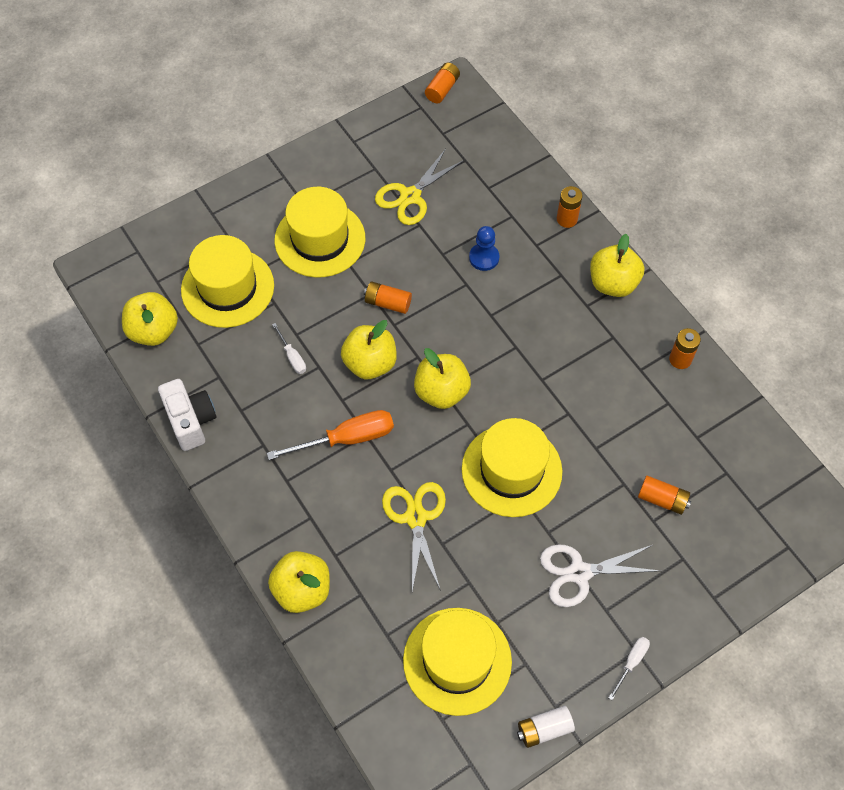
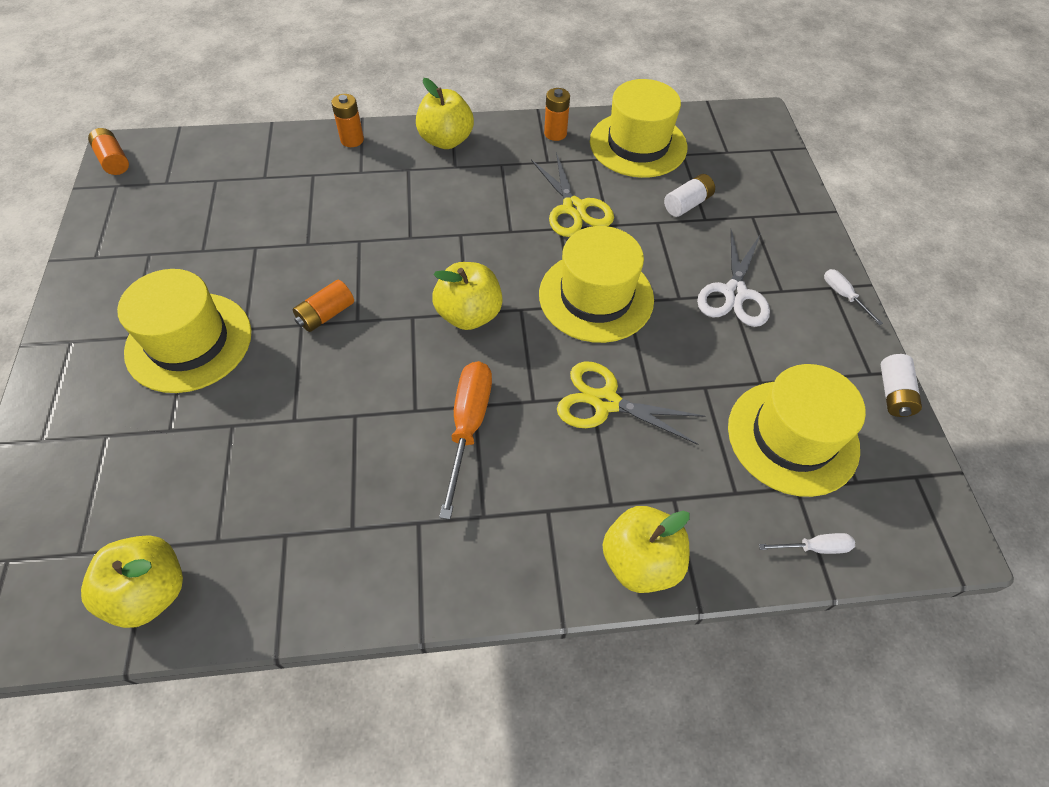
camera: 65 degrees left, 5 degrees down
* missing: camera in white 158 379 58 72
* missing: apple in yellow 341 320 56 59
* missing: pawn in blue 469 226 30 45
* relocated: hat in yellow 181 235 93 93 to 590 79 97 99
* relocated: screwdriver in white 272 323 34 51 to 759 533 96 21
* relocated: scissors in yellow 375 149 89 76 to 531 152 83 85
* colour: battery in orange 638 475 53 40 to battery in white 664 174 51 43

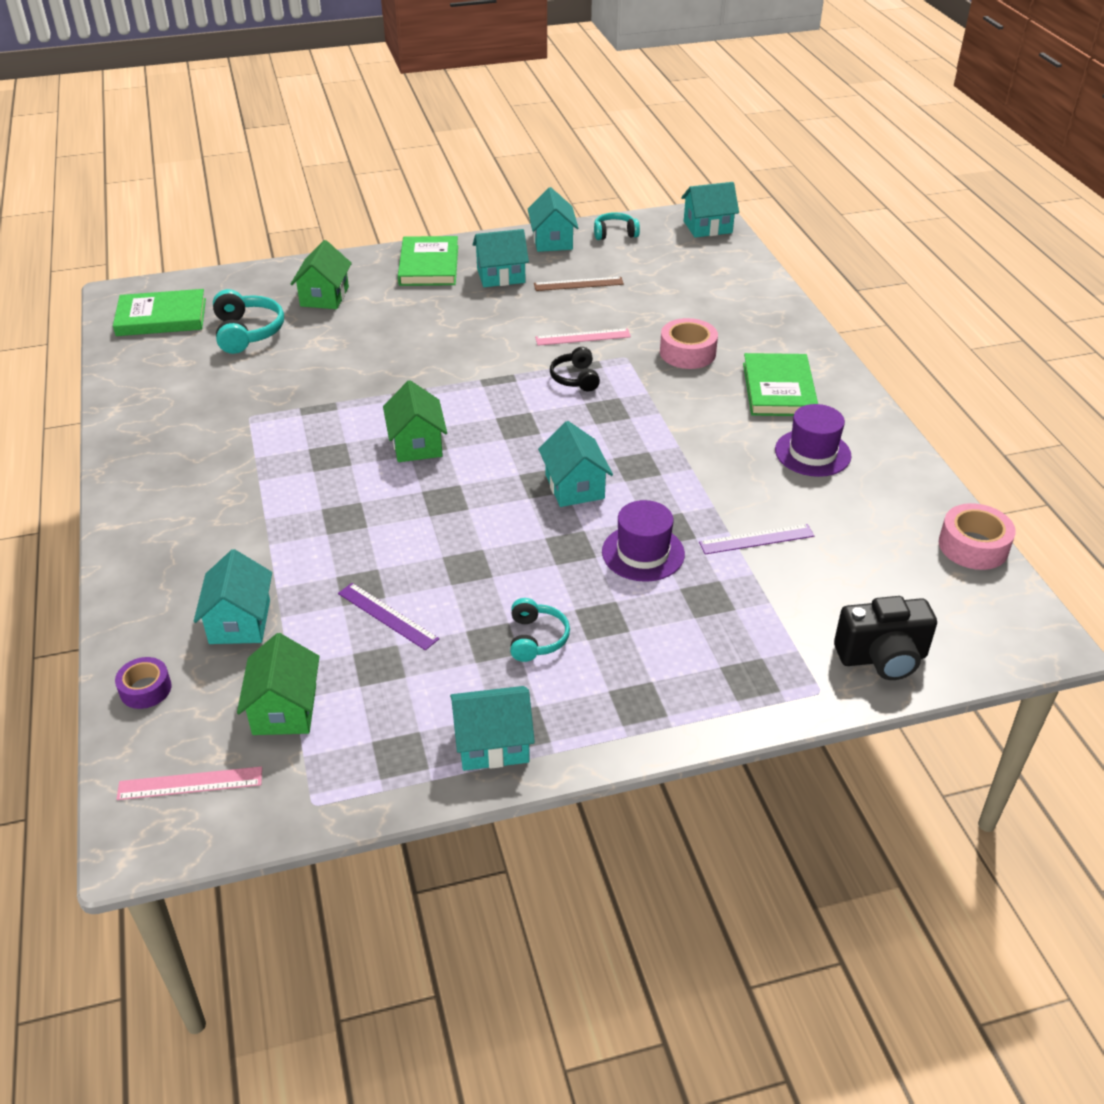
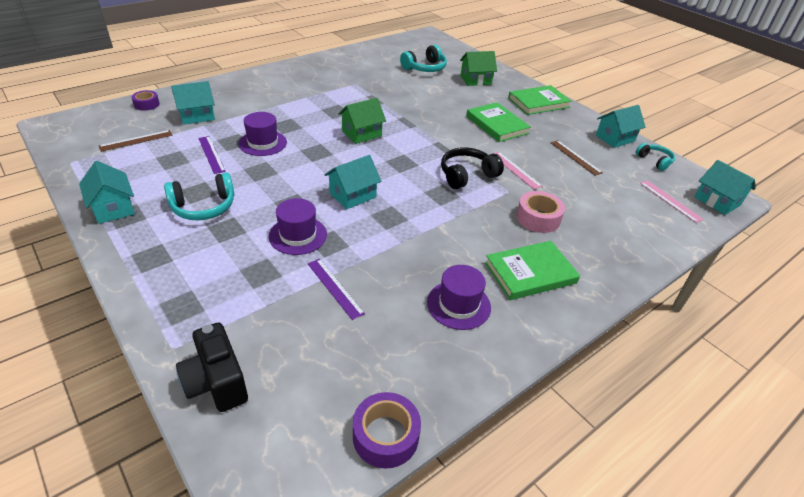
camera: 65 degrees right, 0 degrees up
* missing: house in turquoise 473 229 56 58
* appeared: hat in purple 239 112 48 44
* relocated: book in green 113 289 93 47 to 466 102 65 40
* relocated: ruler in pink 116 766 146 34 to 640 180 64 43
* exchanged: house in green 237 633 83 102 to ruler in brown 99 130 74 22
* colour: tape in pink 939 503 77 67 to tape in purple 353 392 68 77
* spun: ruler in purple 338 583 101 67 = 198 136 28 38 45 degrees counterclockwise
* size: headphones in turquoise 510 598 60 64 = 164 173 70 47 x1.55
* size: headphones in black 550 347 50 44 = 441 147 63 42 x1.55

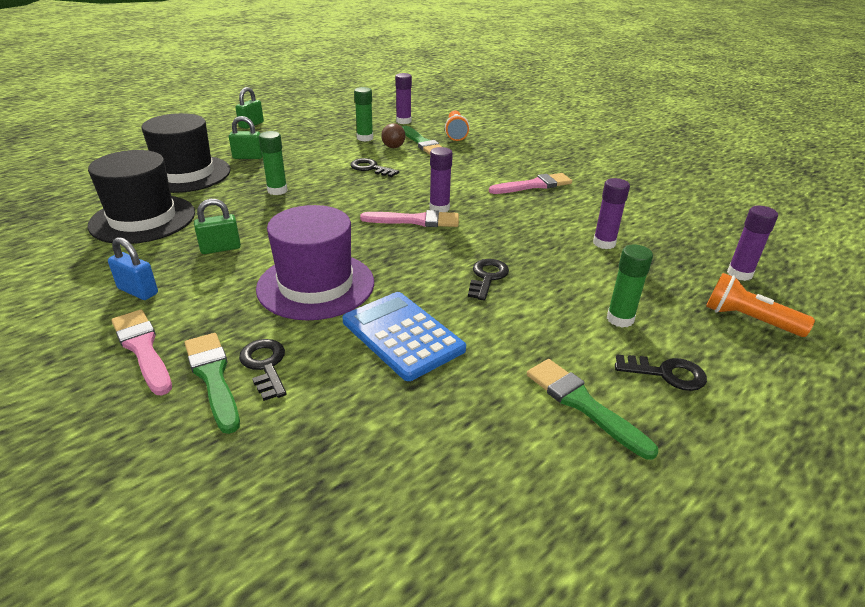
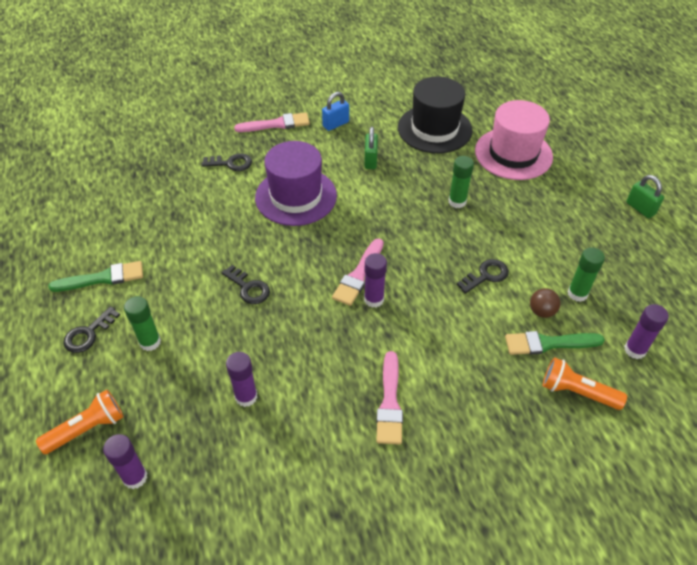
camera: 115 degrees right, 15 degrees up
* missing: brush in green 185 333 55 101
* missing: padlock in green 229 116 34 43
* missing: calculator in blue 342 292 124 89
* colour: hat in black 142 113 89 80 to hat in pink 475 100 78 80

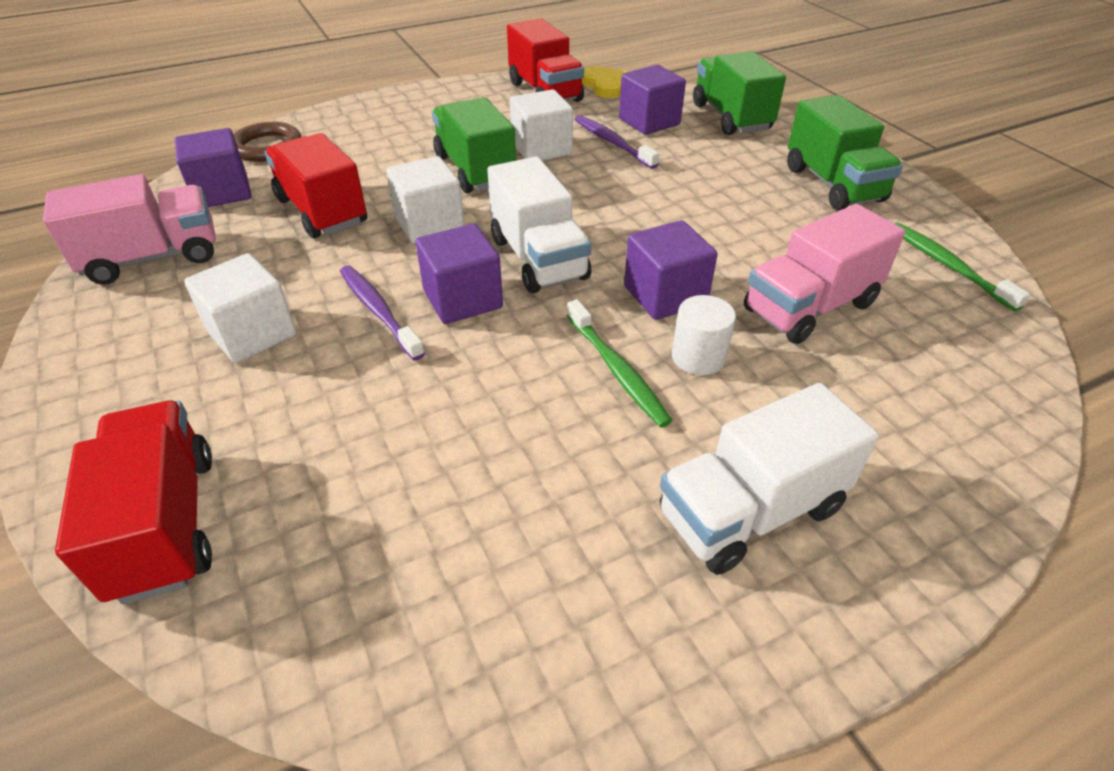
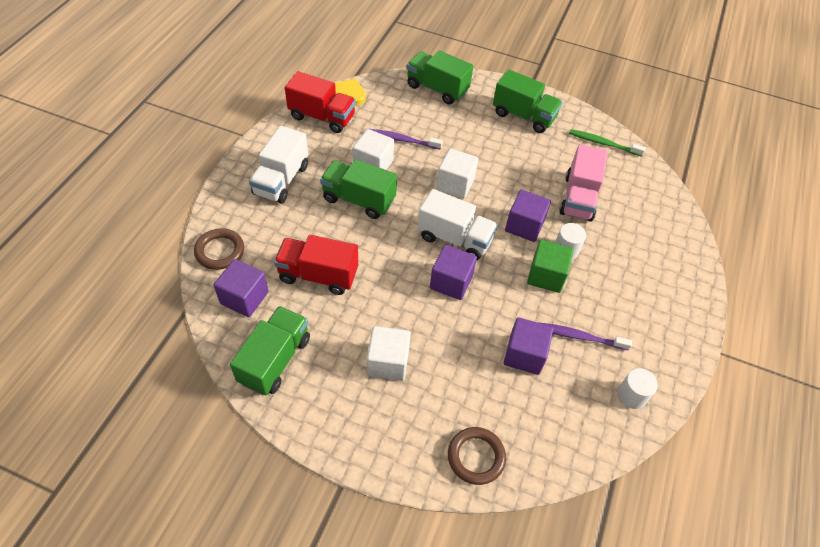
camera: 45 degrees left, 10 degrees up
* appeared: cylinder in white 618 368 40 41
* relocated: toothbrush in purple 340 266 85 95 to 537 322 95 28
* relocated: cube in white 386 156 78 87 to 436 148 42 50
* relocated: cube in purple 619 65 67 70 to 504 317 49 58
* relocated: truck in white 660 383 219 192 to 249 126 59 78
* exchanged: truck in red 55 400 157 205 to ring in brown 448 427 58 58
* exchanged: toothbrush in green 566 299 106 129 to cube in green 527 239 47 54
* colour: truck in pink 43 174 173 111 to truck in green 230 306 80 89

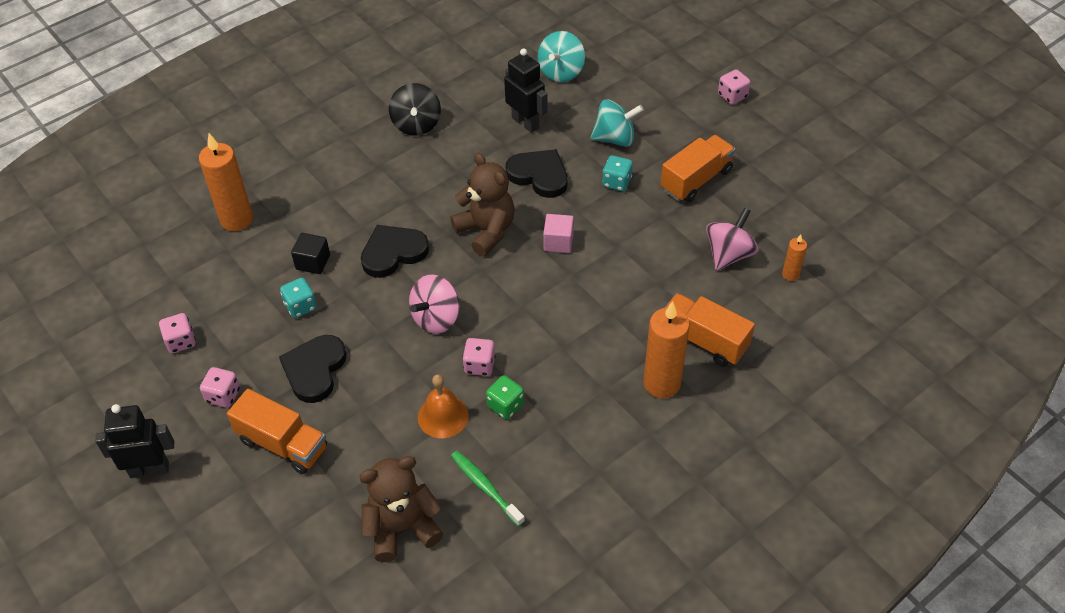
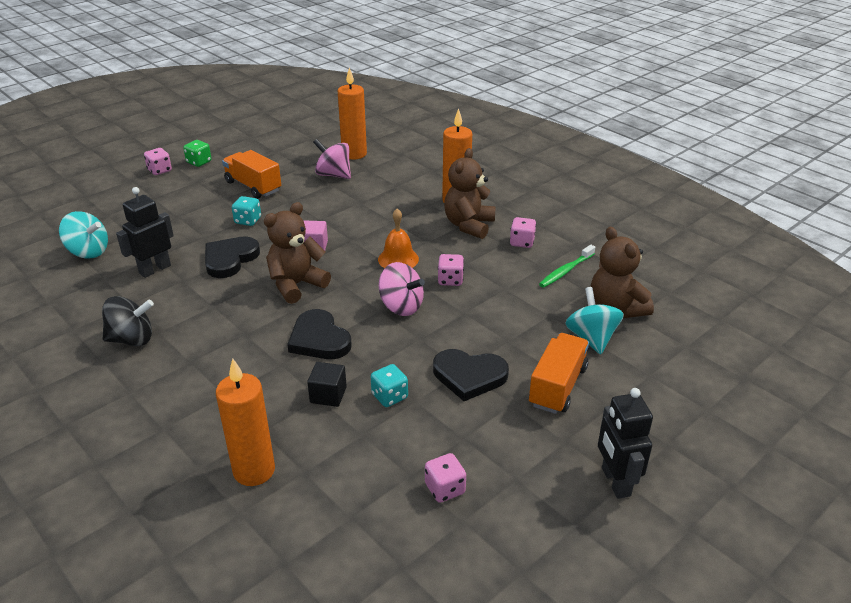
camera: 95 degrees left, 15 degrees down
* missing: truck in orange 665 293 90 74
* appeared: teddy bear in brown 444 148 52 91
* relocated: dice in pink 200 367 40 41 to 510 217 26 31
* relocated: bell in orange 418 374 51 64 to 378 208 41 60
* relocated: dice in green 486 375 38 44 to 183 140 28 27
* relocated: spinning top in turquoise 590 99 54 48 to 565 287 59 68
* size: candle in orange 782 234 25 47 = 338 67 29 93 x2.02

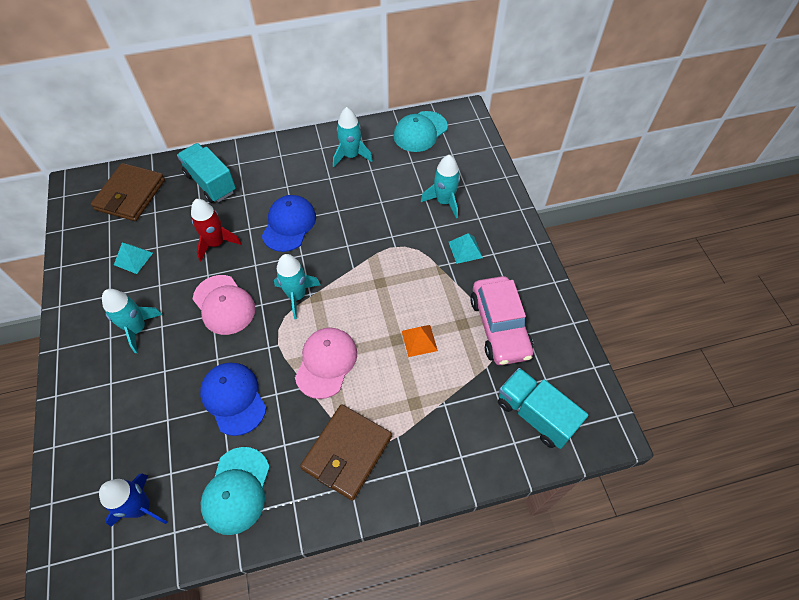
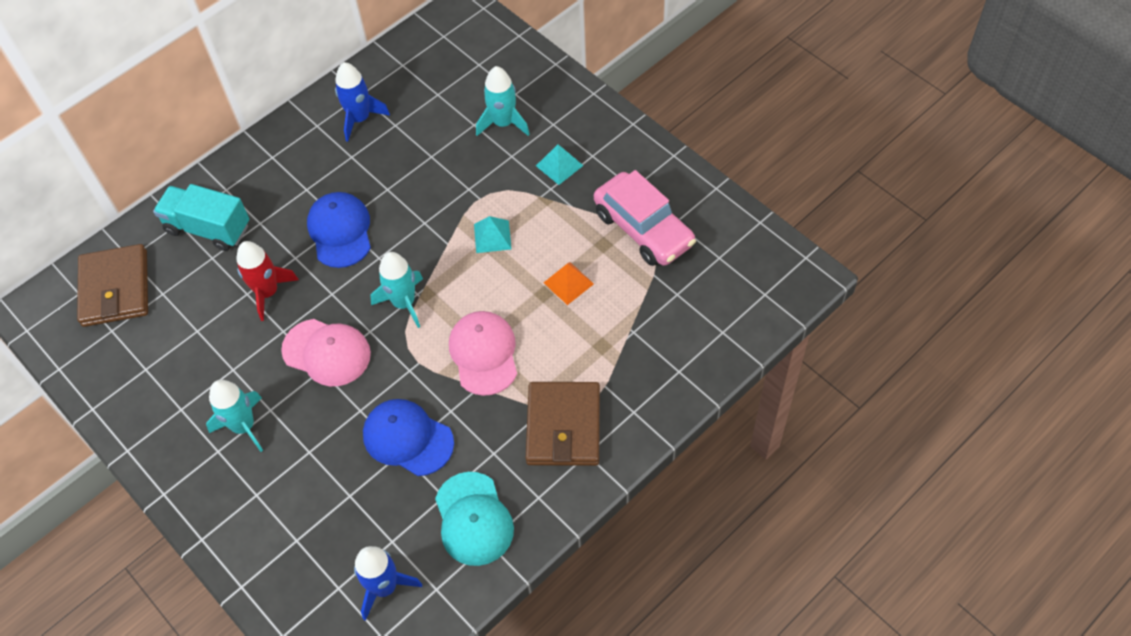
camera: 25 degrees left, 0 degrees up
* missing: cap in turquoise 393 111 55 41
* missing: truck in turquoise 498 368 90 81
* relocated: pyramid in turquoise 114 243 39 31 to 474 216 37 37
* colour: rocket in turquoise 333 107 40 60 to rocket in blue 335 62 55 80

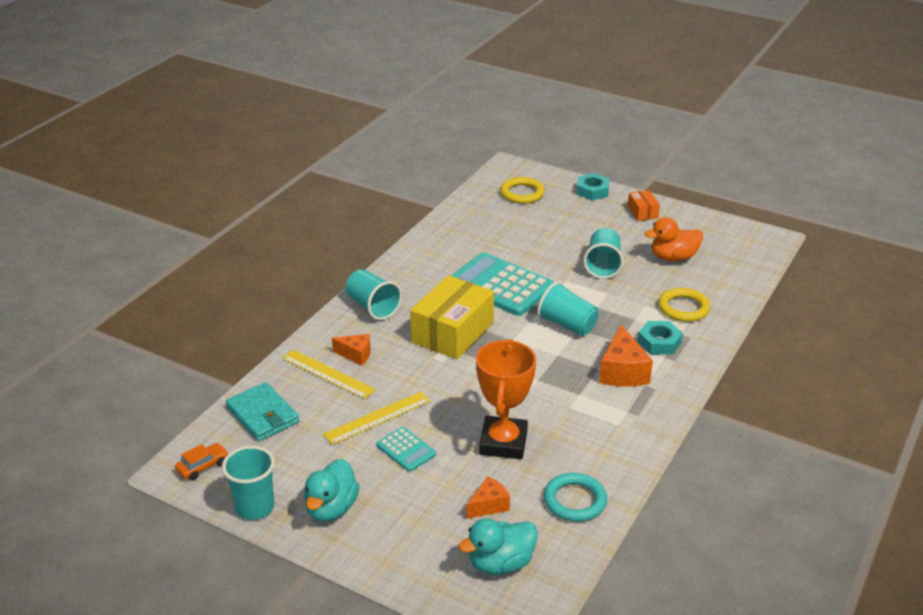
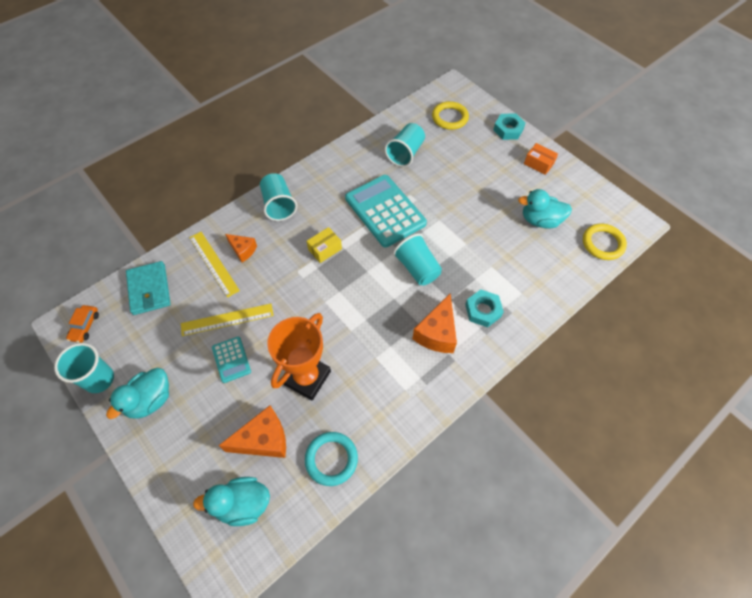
camera: 20 degrees right, 25 degrees up
* relocated: cup in turquoise 583 228 41 51 to 385 123 40 44
* relocated: ring in yellow 659 288 51 34 to 583 224 44 36
* colour: duck in orange 645 217 58 45 to duck in turquoise 518 189 54 40
* spun: car in orange 175 443 53 37 = 66 305 33 38 120 degrees clockwise
* spun: box in orange 628 190 32 31 = 524 143 34 32 60 degrees counterclockwise
* size: box in yellow 410 275 84 84 = 307 227 35 36 x0.47
* size: cheese in orange 467 476 43 43 = 218 405 68 53 x1.65

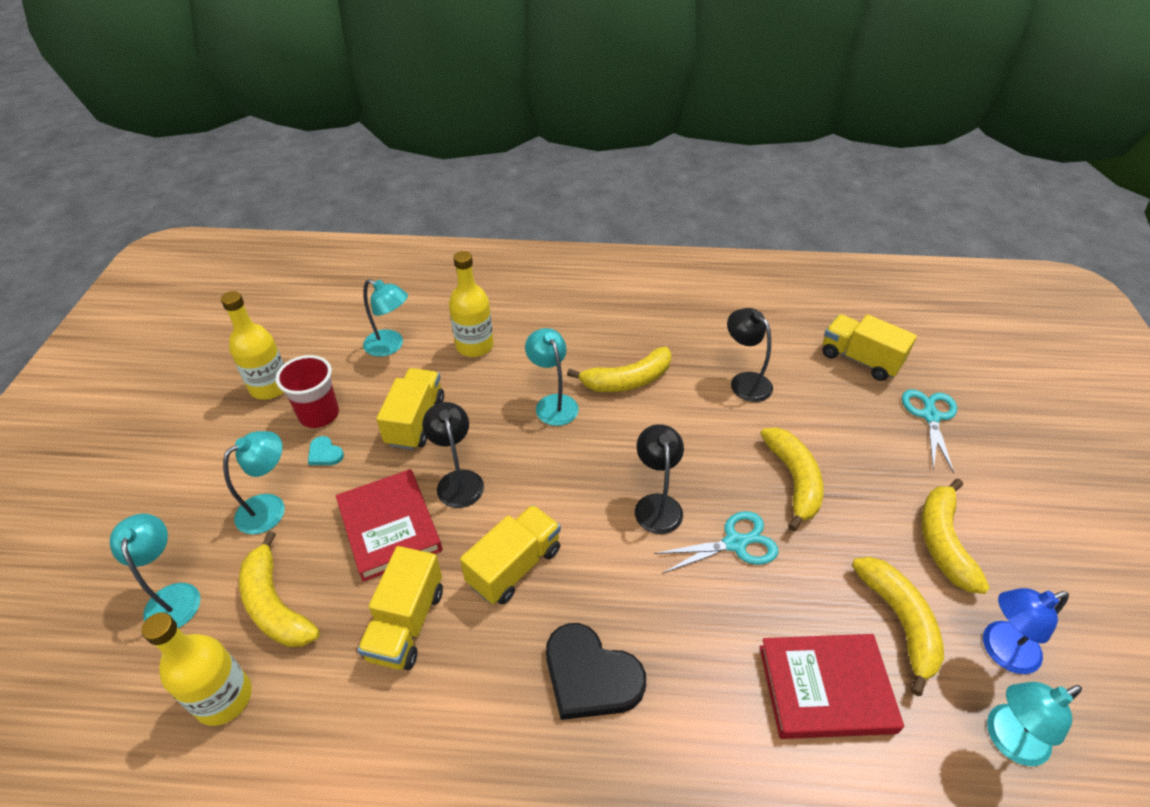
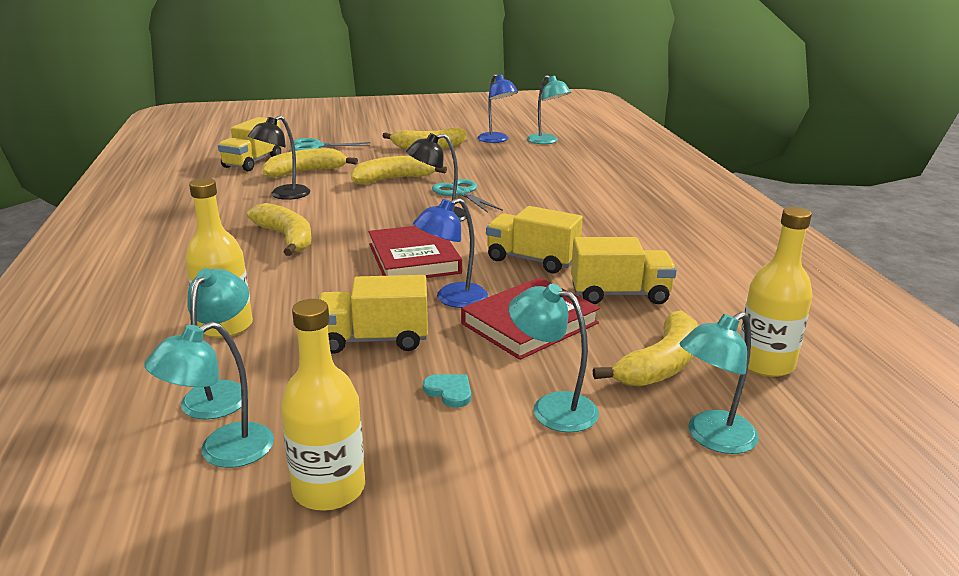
camera: 105 degrees left, 20 degrees down
* missing: cup in red 275 355 64 73
* missing: heart in black 546 623 100 97
* relocated: lamp in turquoise 525 328 54 98 to 144 321 130 147
* relocated: book in red 759 634 145 105 to 369 226 93 52
* relocated: banana in yellow 852 557 92 139 to 262 148 96 30
* colour: lamp in black 422 402 62 106 to lamp in blue 413 198 75 110
* spun: heart in turquoise 308 436 36 29 = 423 374 48 34 75 degrees counterclockwise

